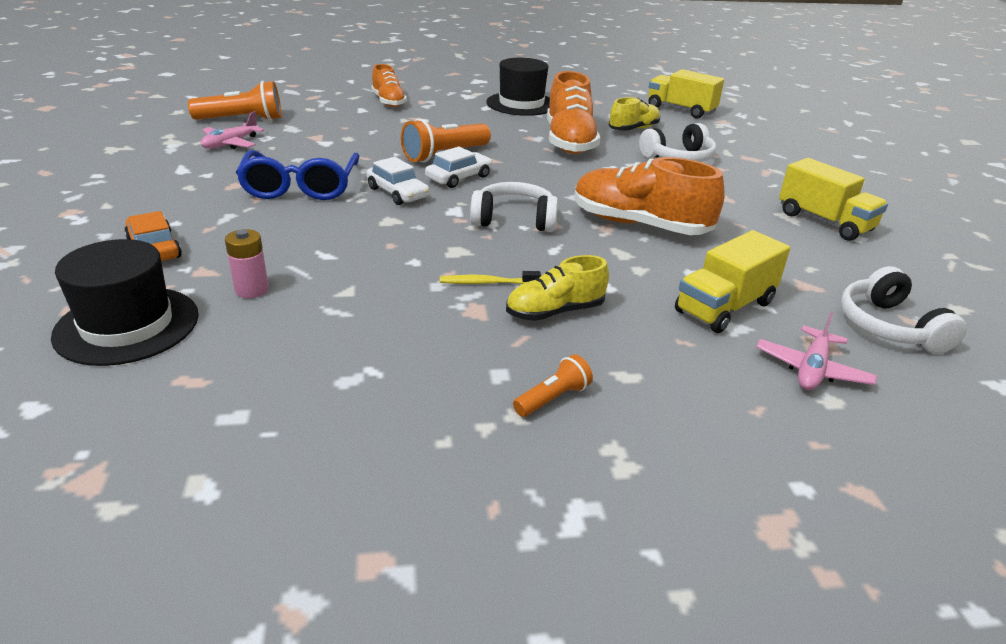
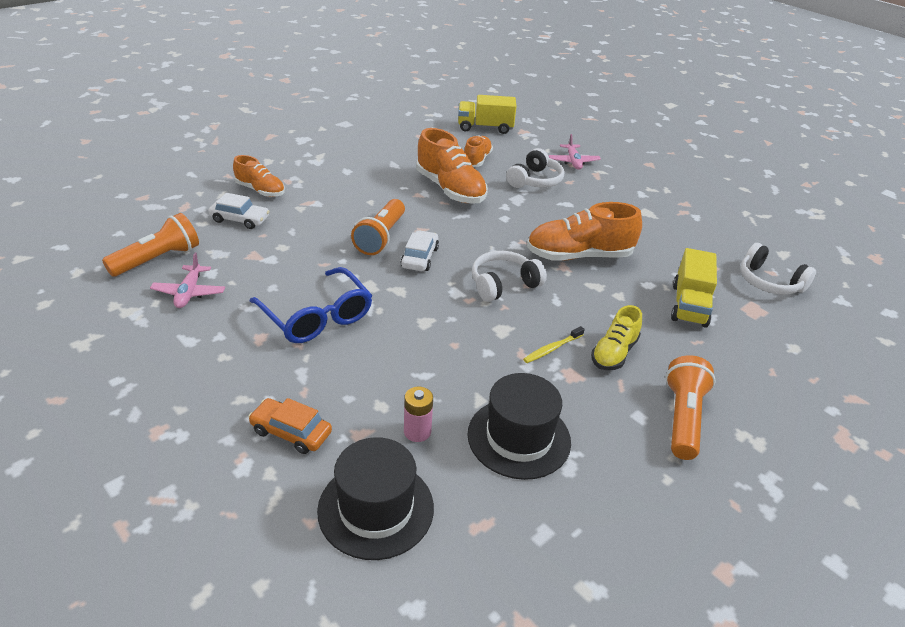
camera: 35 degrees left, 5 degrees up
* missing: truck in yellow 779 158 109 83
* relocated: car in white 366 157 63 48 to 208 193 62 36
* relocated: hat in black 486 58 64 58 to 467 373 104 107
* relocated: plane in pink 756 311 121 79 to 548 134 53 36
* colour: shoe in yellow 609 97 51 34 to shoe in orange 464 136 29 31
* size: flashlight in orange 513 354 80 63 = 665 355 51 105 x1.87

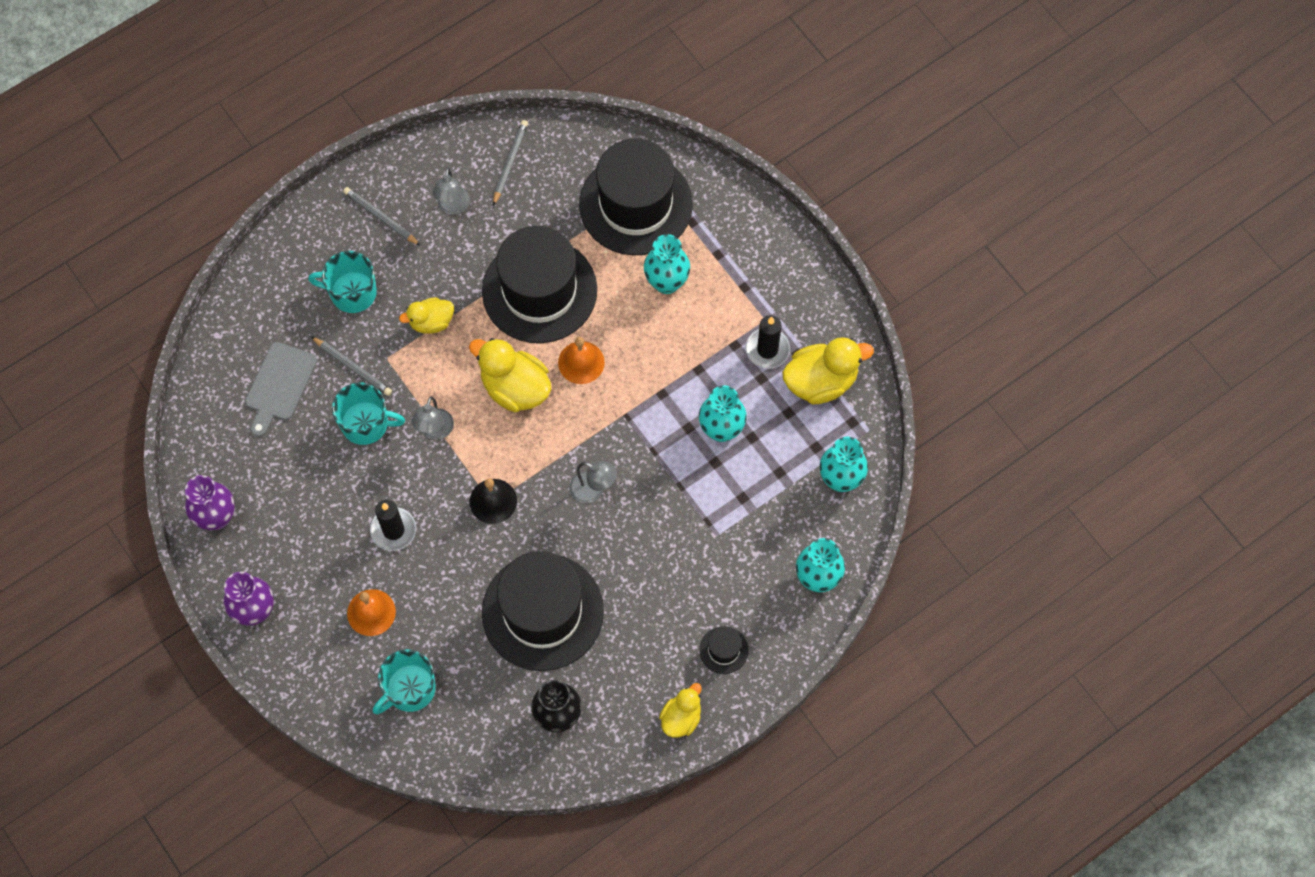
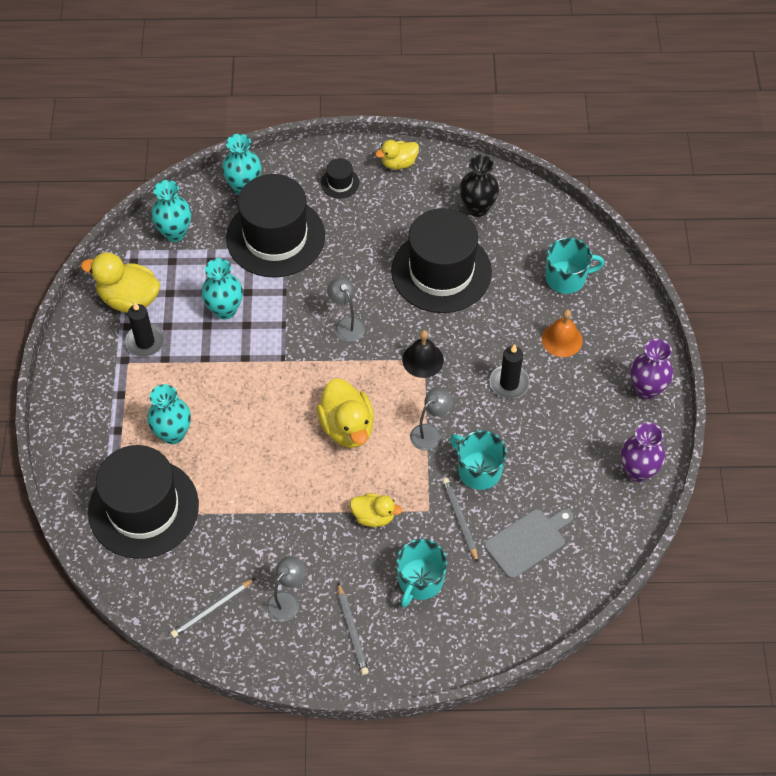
camera: 145 degrees left, 10 degrees down
* missing: bell in orange 558 337 47 47
* relocated: hat in black 482 226 115 117 to 226 174 99 104
* spun: mug in turquoise 308 251 69 62 = 396 539 52 69 75 degrees clockwise

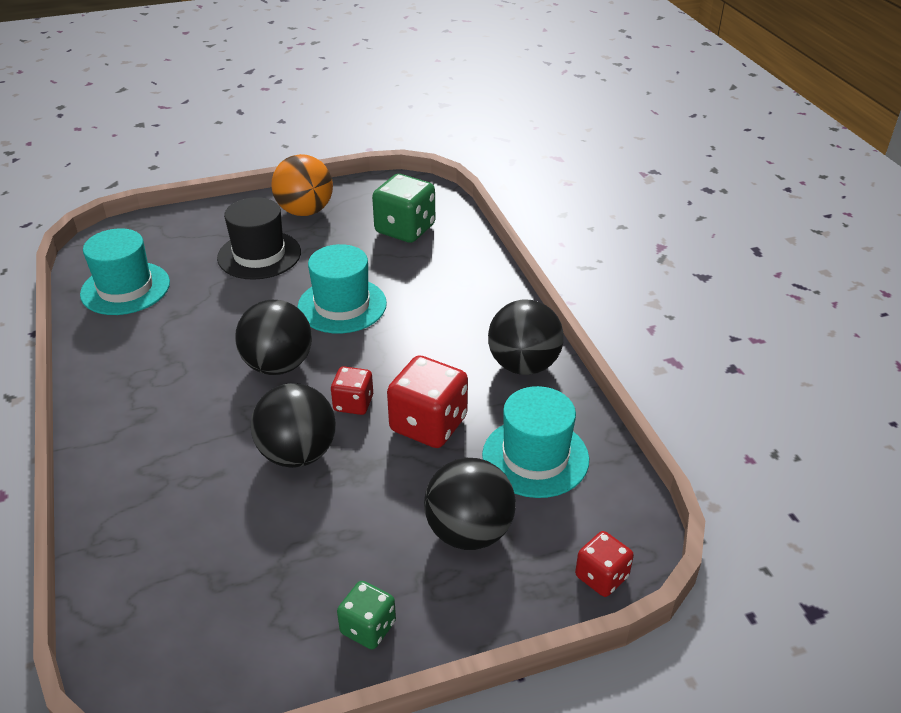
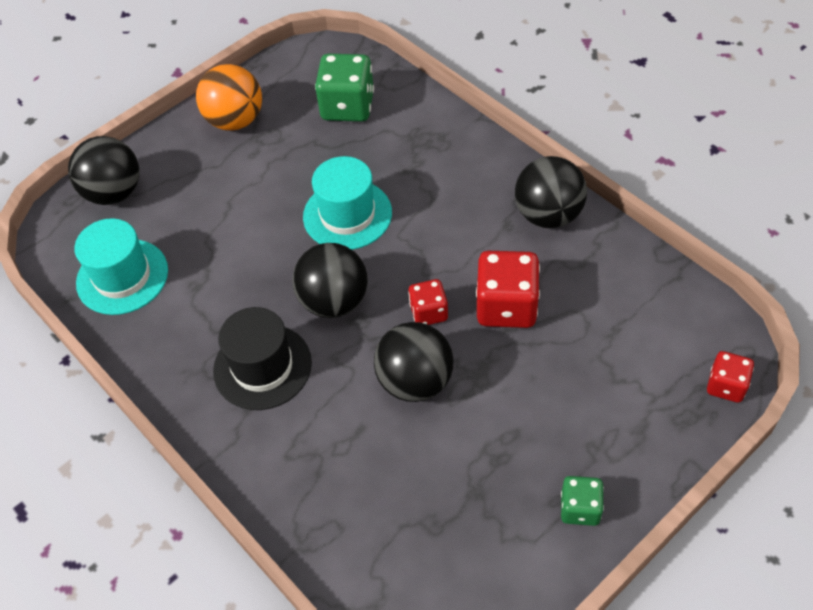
camera: 20 degrees left, 15 degrees up
* missing: hat in turquoise 482 386 107 112
* relocated: hat in black 217 197 84 83 to 213 307 99 103
* relocated: ball in black 424 458 92 92 to 68 136 72 69

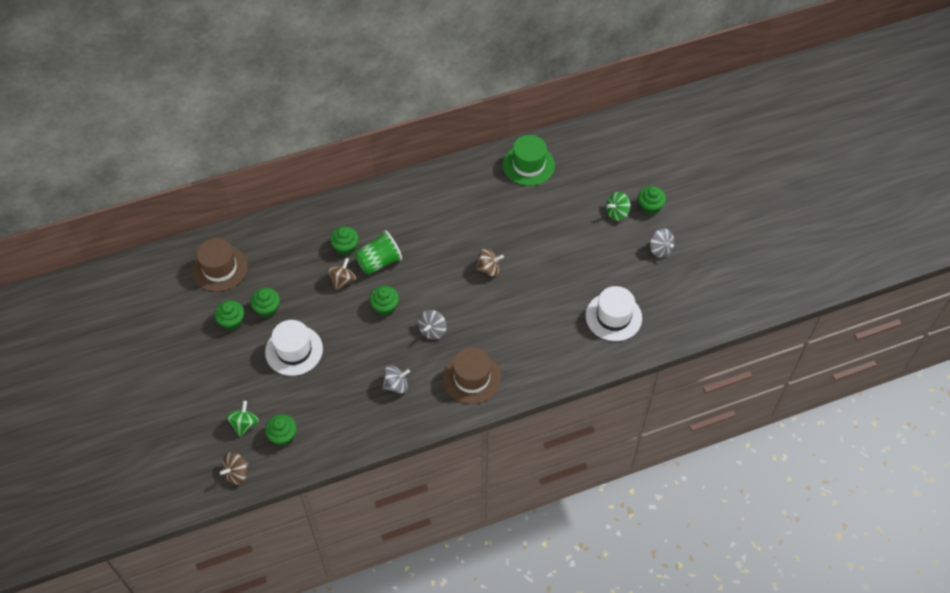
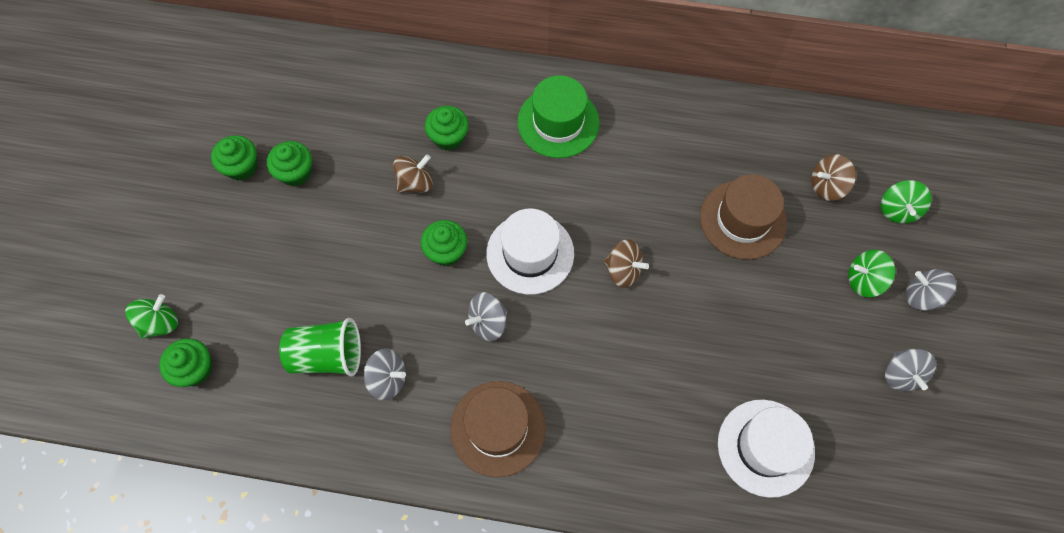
camera: 30 degrees right, 10 degrees up
* appeared: spinning top in green 881 180 51 44
* relocated: hat in brown 192 238 56 54 to 700 174 87 86
* relocated: spinning top in brown 220 452 29 33 to 811 154 45 47
* relocated: hat in white 265 320 58 56 to 486 209 88 86
* relocated: cup in green 355 230 47 45 to 279 318 82 58
* relocated: hat in green 503 135 52 51 to 517 75 83 83
* exchanged: cupcake in green 638 186 28 29 to spinning top in grey 906 269 50 42

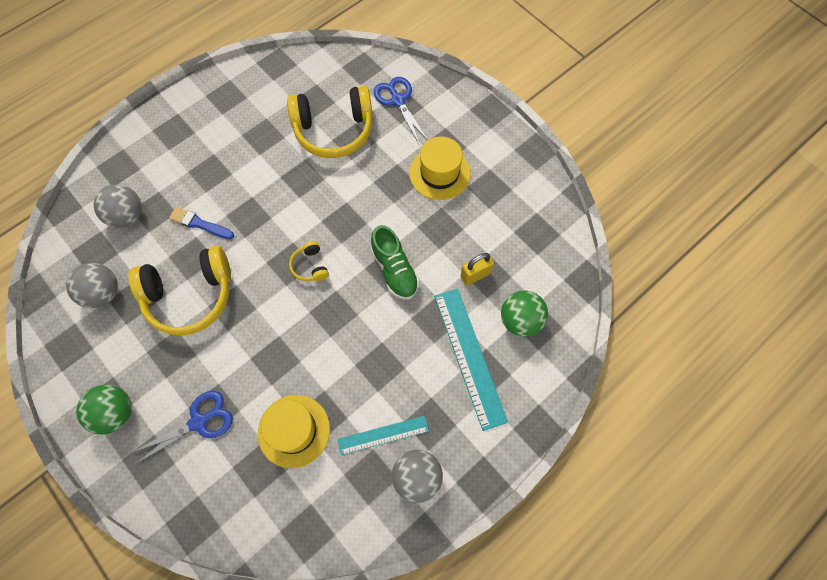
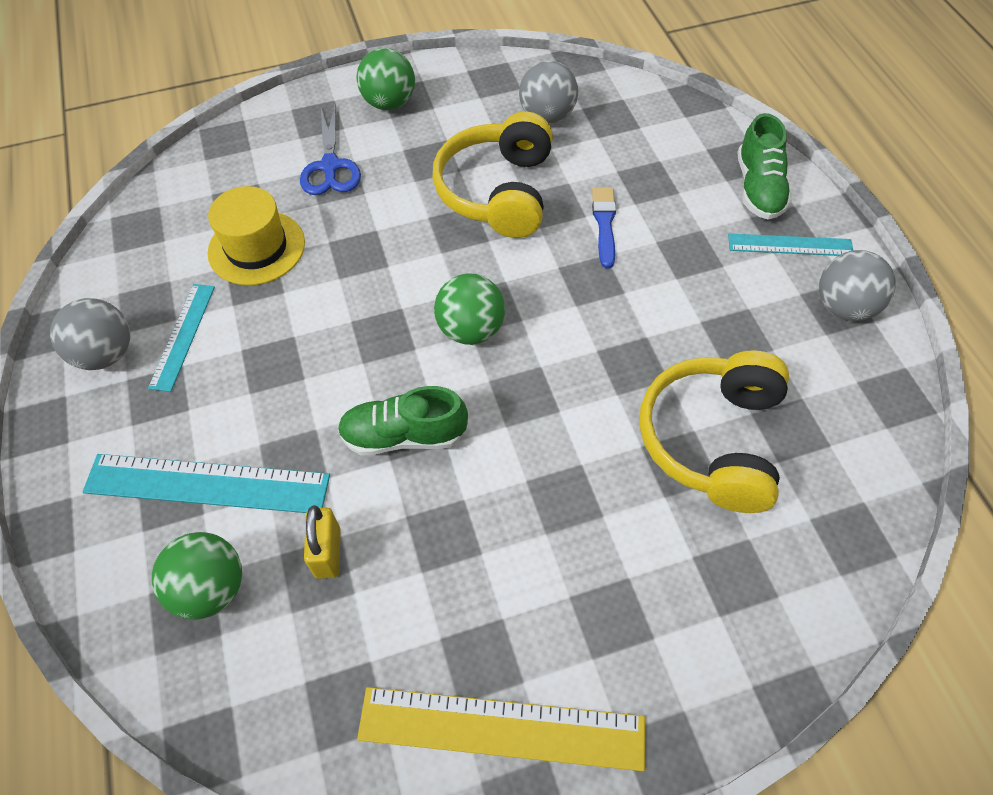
camera: 115 degrees right, 10 degrees down
* missing: scissors in blue 374 77 54 66
* missing: hat in yellow 409 137 62 63
* appeared: ruler in yellow 357 687 288 84
* appeared: ruler in turquoise 728 233 125 23
* appeared: shoe in green 737 113 55 106
* relocated: ball in grey 94 184 48 44 to 819 250 77 71
* exchanged: headphones in yellow 289 241 40 40 to ball in green 434 273 71 72
* spun: brush in blue 169 207 65 32 = 592 187 24 81 45 degrees counterclockwise

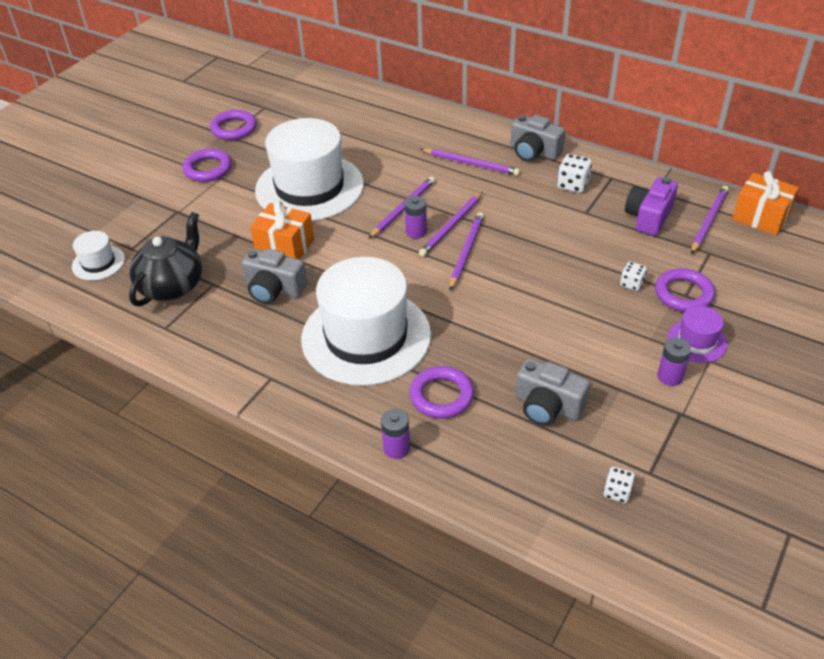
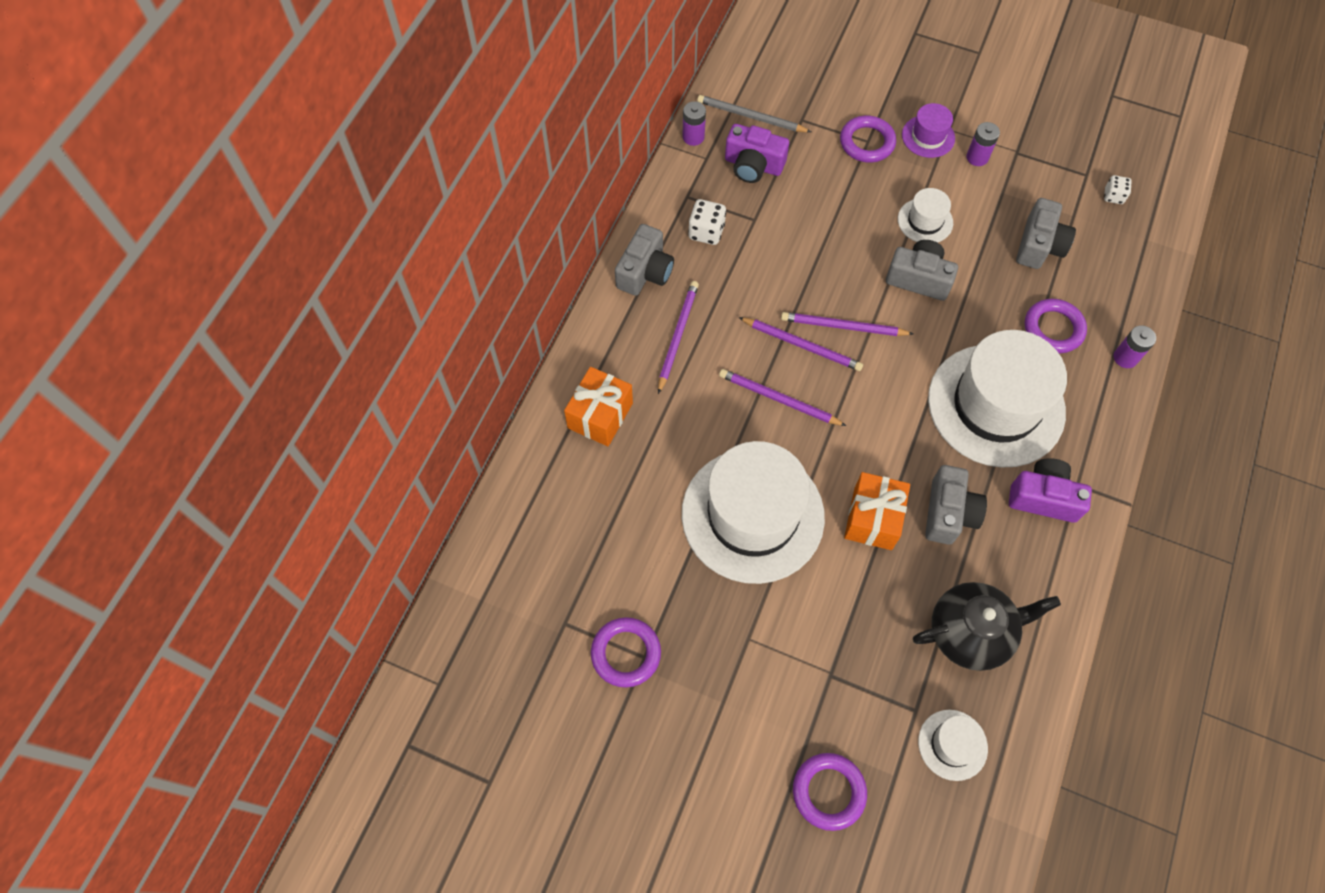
camera: 100 degrees left, 20 degrees up
* missing: dice in white 620 262 27 29
* appeared: camera in grey 886 240 72 61
* appeared: hat in white 898 188 55 55
* appeared: camera in purple 1009 458 83 65
* relocated: ring in purple 183 149 49 33 to 793 753 74 78
* relocated: battery in purple 405 196 22 43 to 682 101 24 45
* relocated: gift in orange 732 171 67 64 to 564 367 69 79
* colour: pencil in purple 691 186 38 68 to pencil in grey 697 95 114 37
* spun: teapot in black 129 212 73 94 = 913 582 148 89 150 degrees clockwise

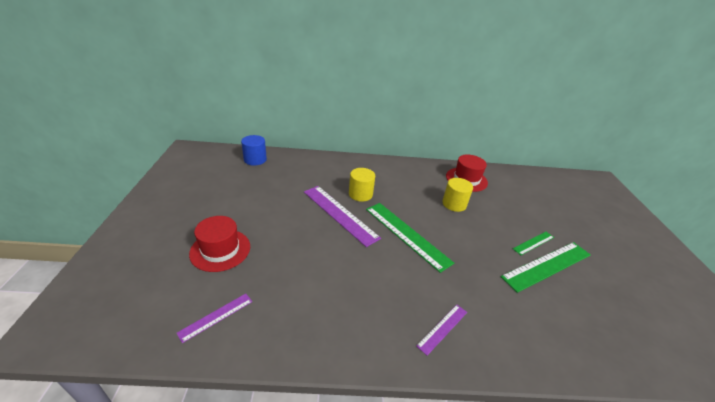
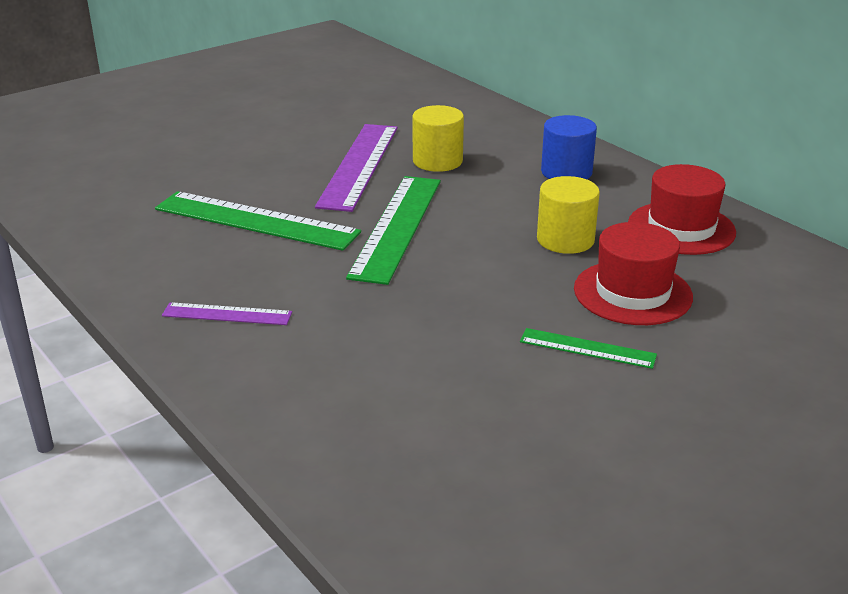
camera: 55 degrees right, 5 degrees down
* missing: ruler in purple 176 294 76 49
* relocated: hat in red 189 216 61 56 to 574 222 119 103
* relocated: cylinder in blue 241 135 26 31 to 541 115 56 64
* relocated: ruler in green 500 242 91 51 to 155 191 206 60

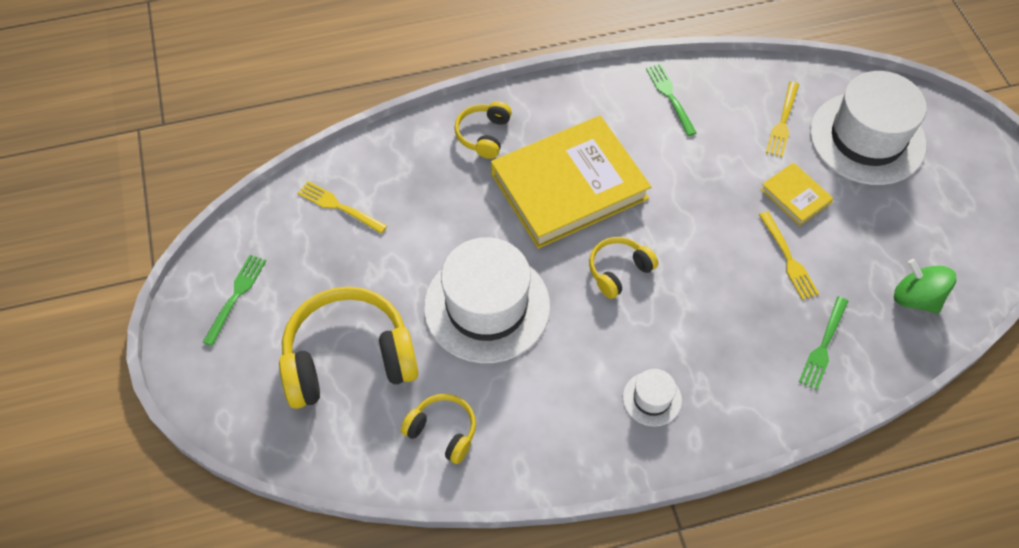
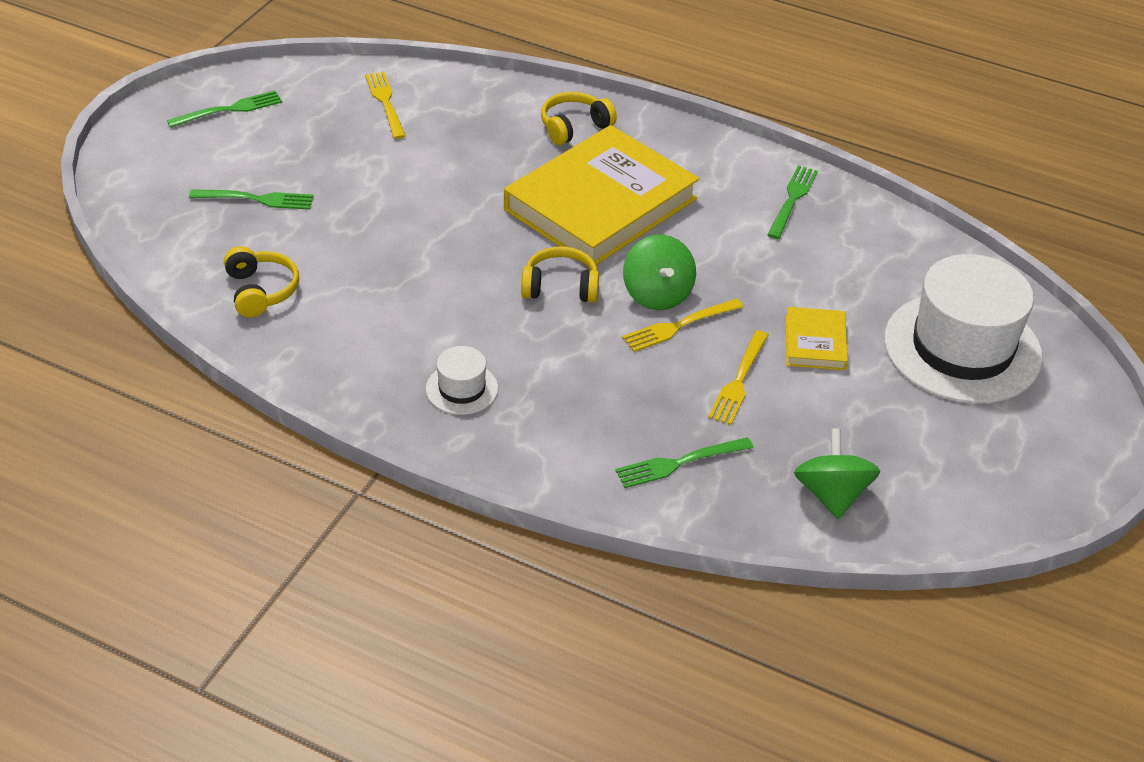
camera: 40 degrees right, 15 degrees down
* missing: hat in white 424 237 126 126
* appeared: spinning top in green 623 235 73 75
* relocated: fork in yellow 766 81 33 76 to 622 299 121 53
* exchanged: headphones in yellow 279 287 140 122 to fork in green 189 189 125 21
* spun: book in yellow 491 116 160 133 = 504 125 195 140 60 degrees counterclockwise

